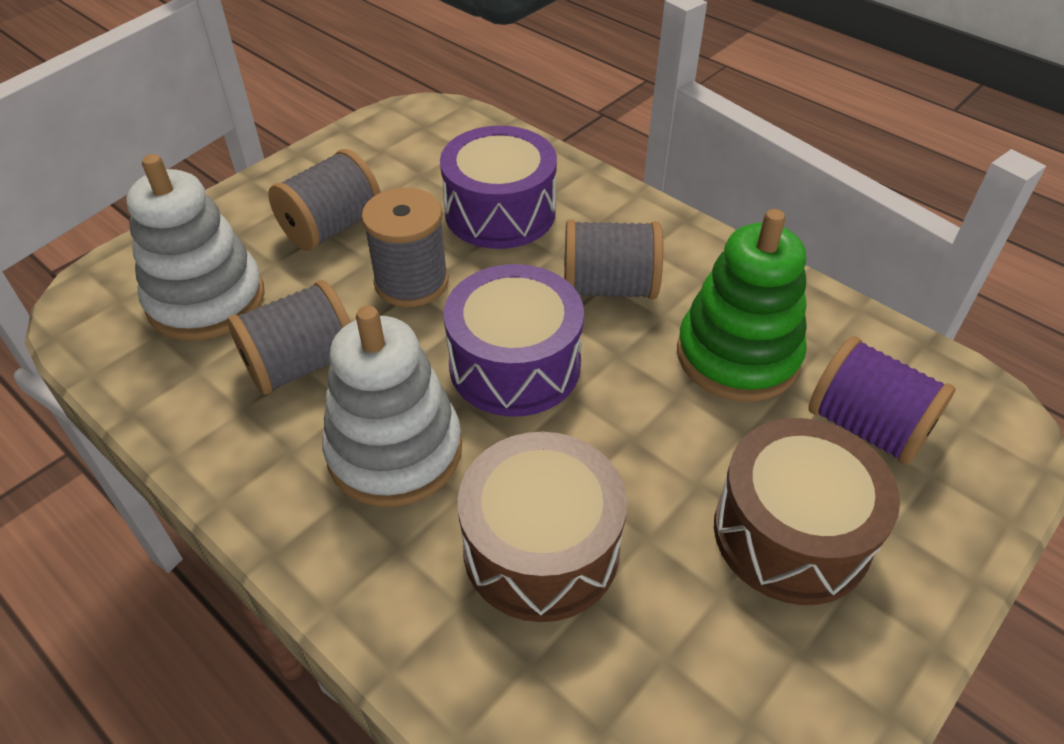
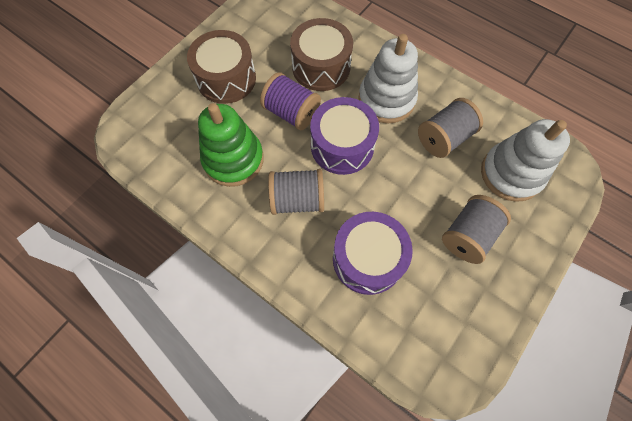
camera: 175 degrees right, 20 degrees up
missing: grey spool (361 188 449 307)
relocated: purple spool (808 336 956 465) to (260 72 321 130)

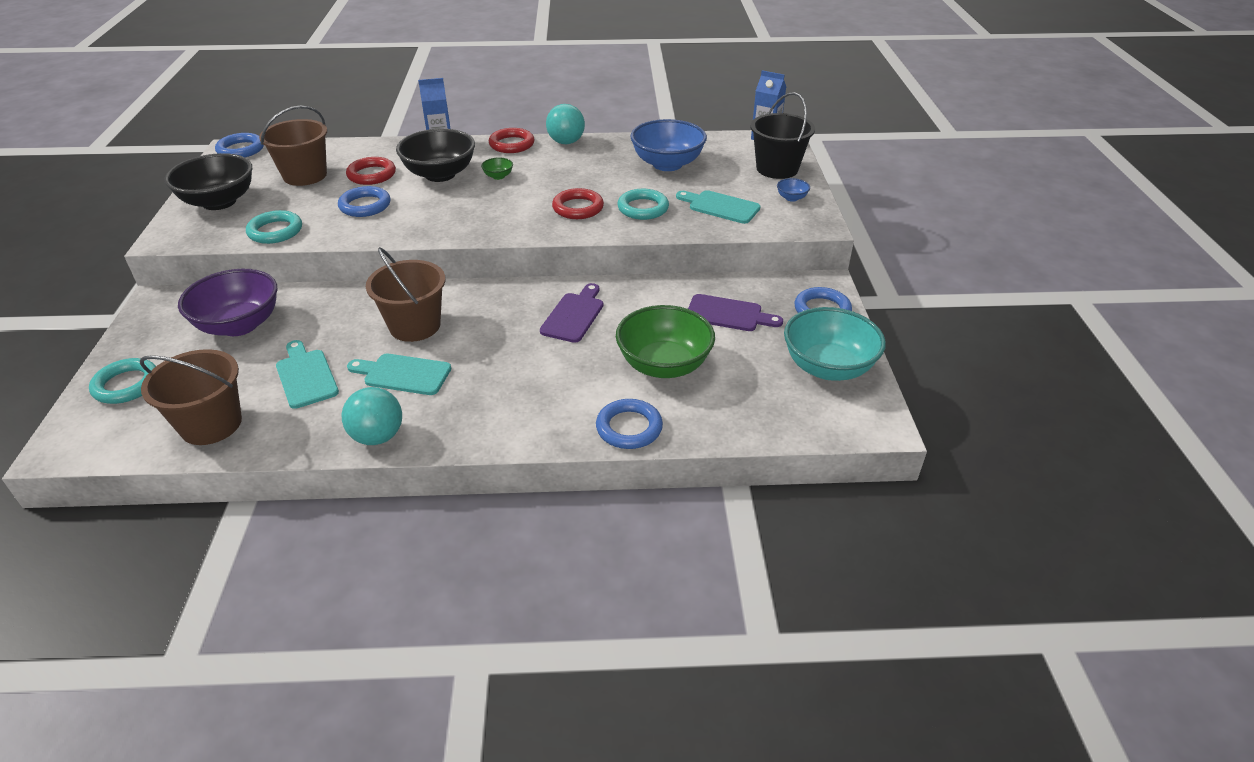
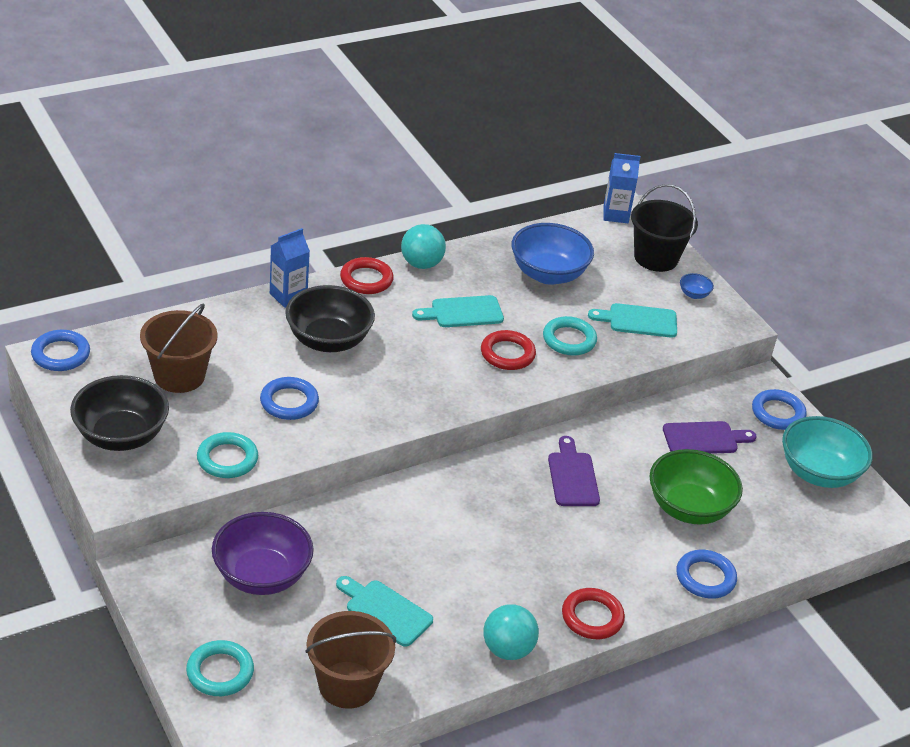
camera: 30 degrees left, 0 degrees up
missing: green bowl (481 157 513 180); brown bucket (366 247 445 342)
relocated: red ring (346 157 396 185) to (562 588 625 639); turquoise cutting board (347 354 451 395) to (412 295 504 327)

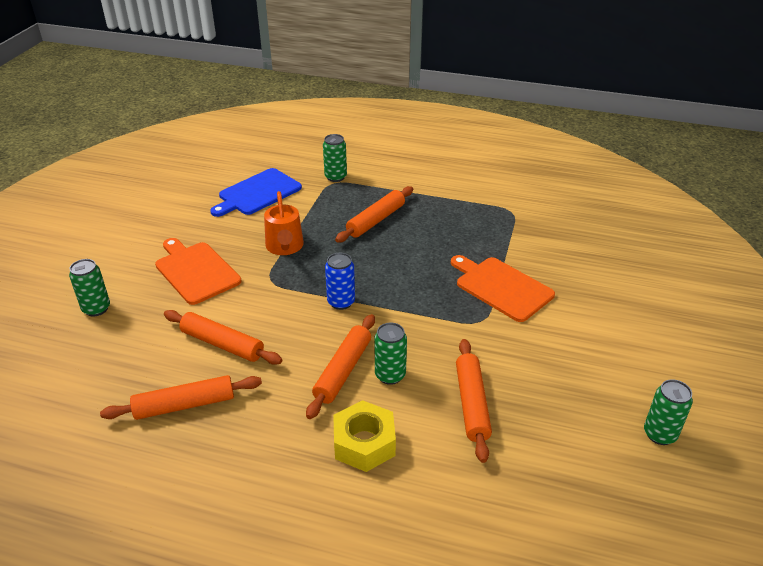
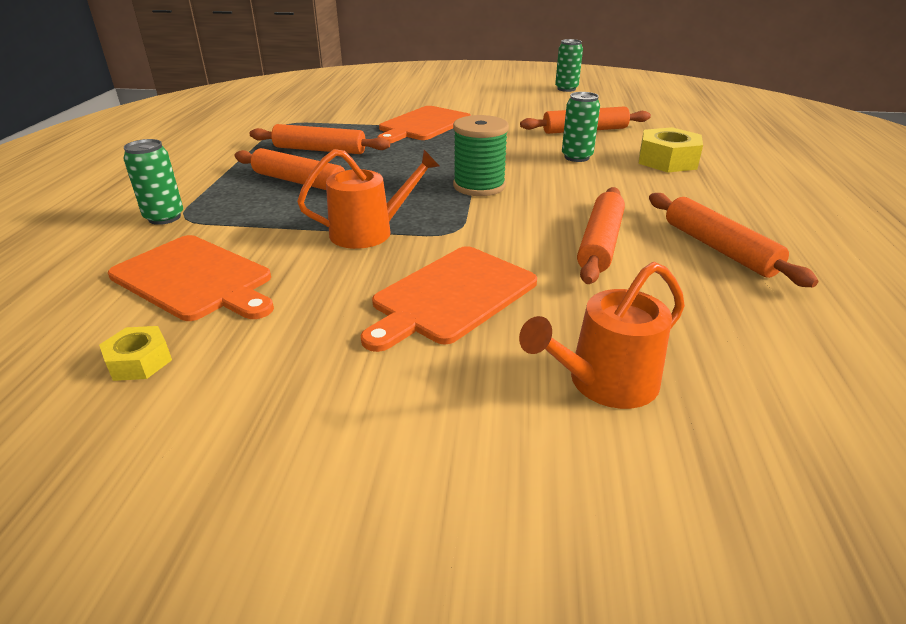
camera: 100 degrees left, 5 degrees down
appeared: yellow nut (99 326 172 381)
relocated: orange rolling pin (306 314 375 419) to (250 124 390 154)
exchanged: blue can (325 253 355 310) to green spool (453 115 509 196); green can (69 259 110 317) to orange watering can (519 262 685 409)
colour: blue cutting board (210 168 302 217) to orange cutting board (108 235 274 321)

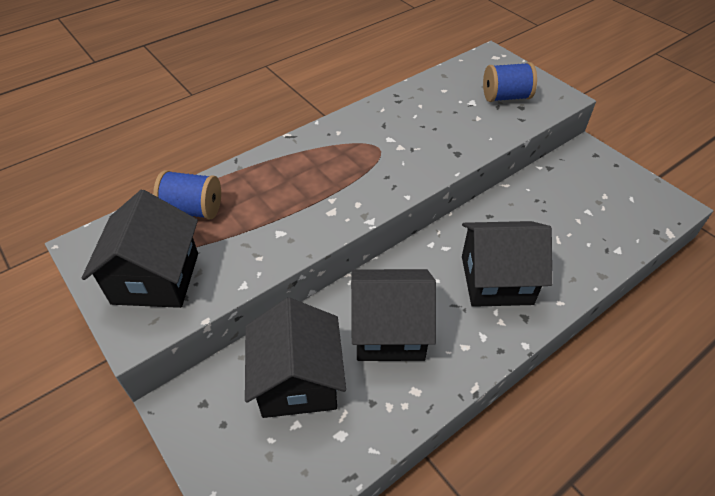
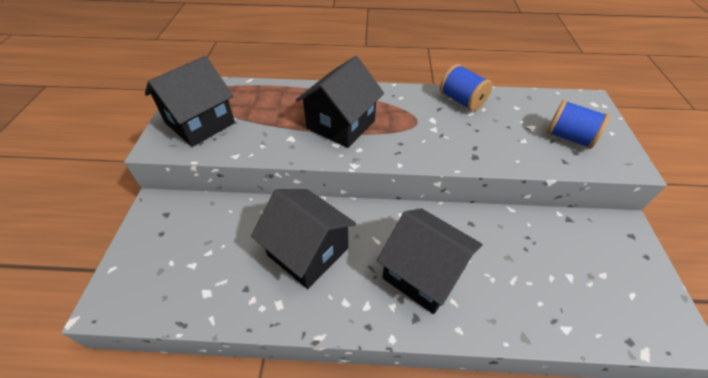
camera: 40 degrees right, 0 degrees up
relocated: blue spool (153 170 221 219) to (440 64 493 111); black house (245 298 346 418) to (296 56 384 148)

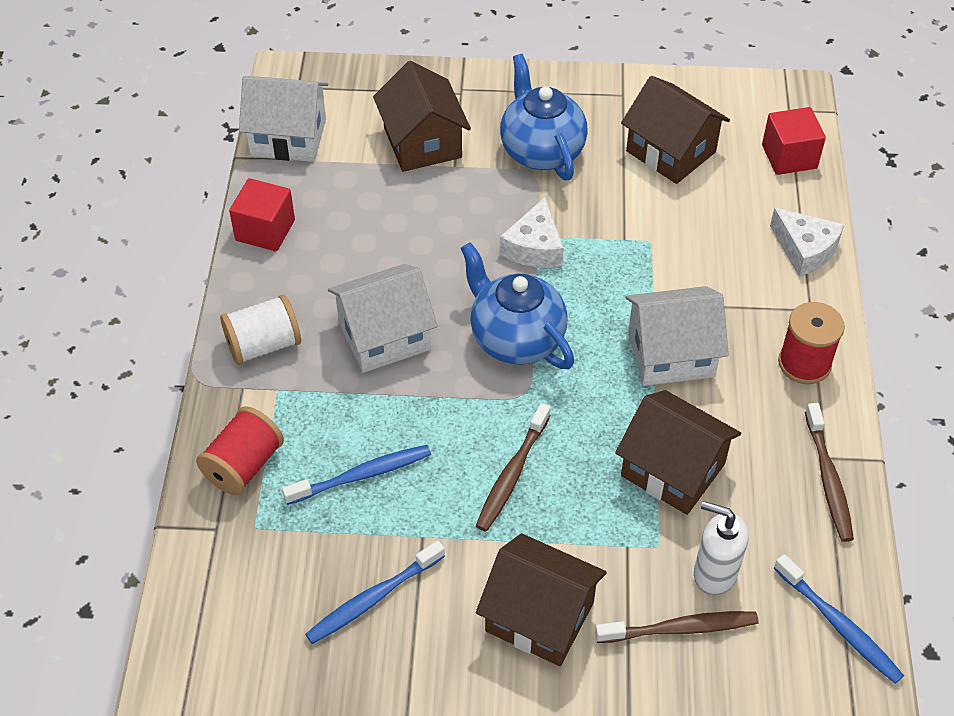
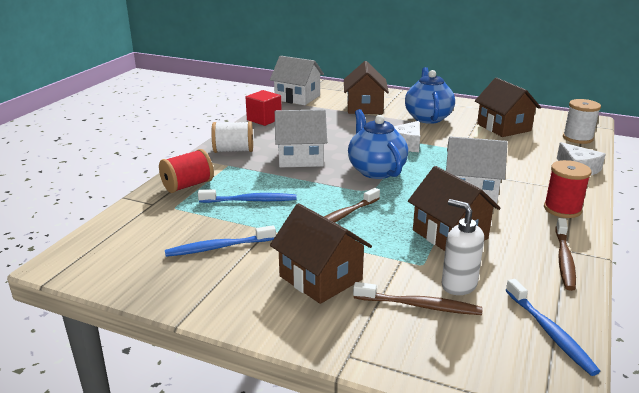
camera: 20 degrees right, 25 degrees down
exchanged: red cube (762 107 826 175) to white spool (563 99 601 144)

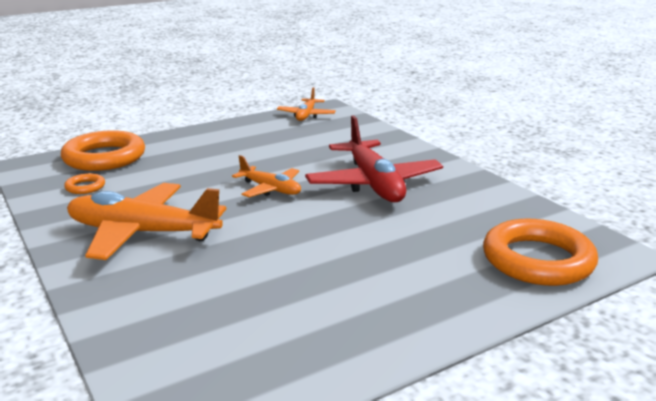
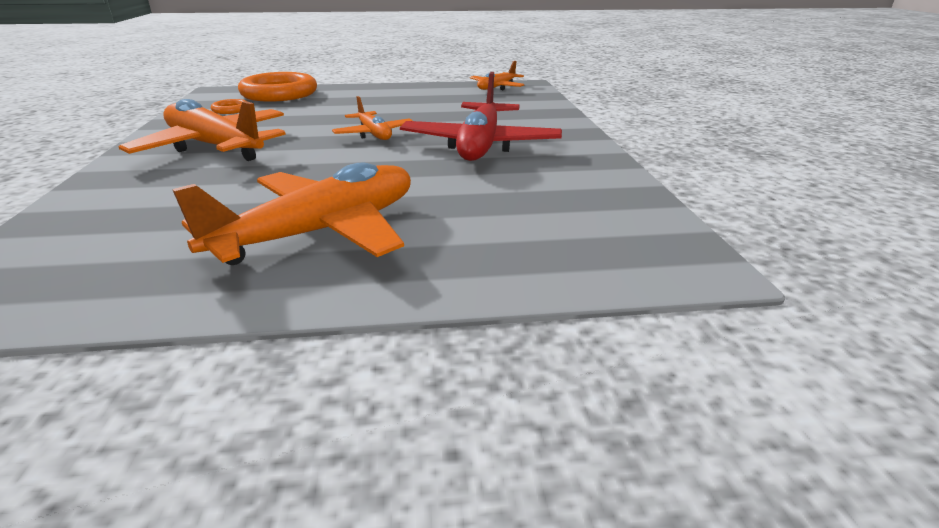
camera: 25 degrees right, 5 degrees up
missing: orange ring (483 219 598 286)
appeared: orange plane (172 162 411 265)

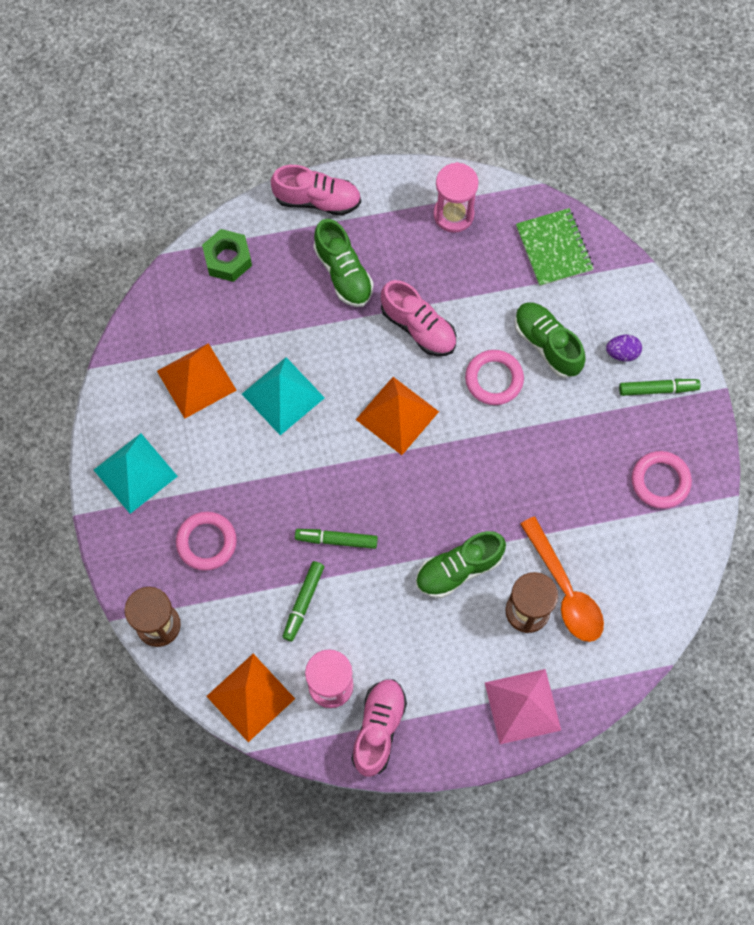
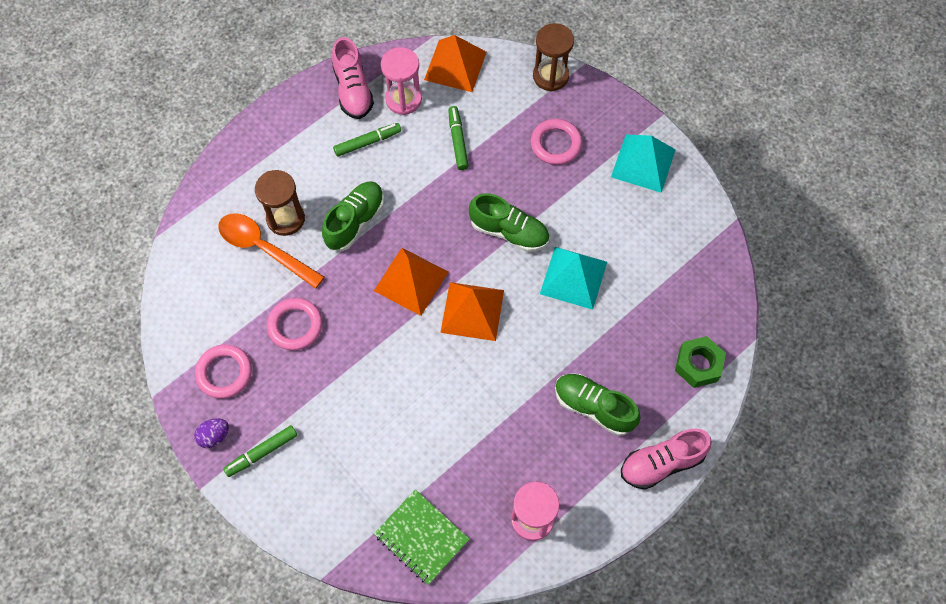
camera: 150 degrees right, 5 degrees down
missing: pink shoe (381 280 456 356); pink pyramid (485 669 561 744)
relocated: green shoe (514 302 586 378) to (469 193 549 252); purple egg (606 335 642 362) to (194 418 229 448); orange pyramid (157 343 237 419) to (374 248 448 316); pink ring (465 350 524 405) to (267 298 322 350); green marker (295 529 378 549) to (333 123 401 157)

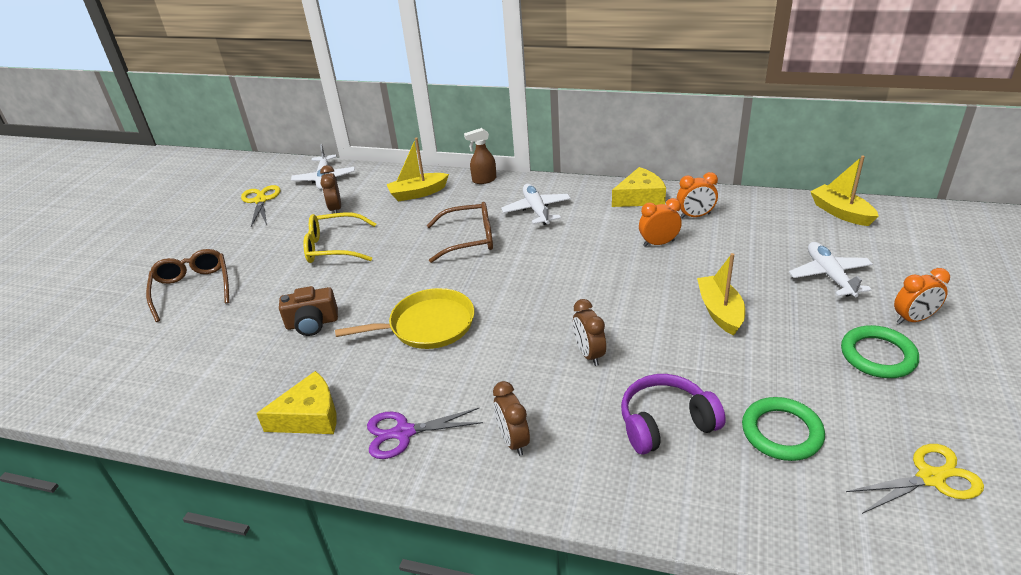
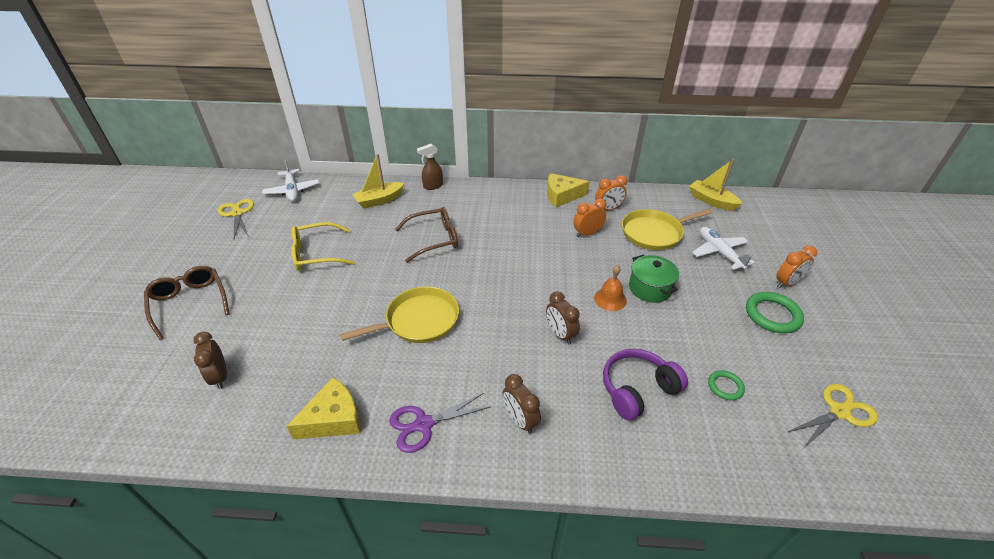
camera: 15 degrees left, 5 degrees up
missing: white plane (501 184 571 225); brown camera (279 286 338 336)
appeared: yellow pan (622 209 713 250); orange bell (594 265 627 311)
relocated: brown clock (320 165 341 213) to (193 332 227 389)
exchanged: yellow boat (697 253 745 336) to green pot (629 255 679 303)
spun: yellow cheese (612 167 666 207) = (547 173 590 208) 150 degrees counterclockwise
size: green ring (742 397 825 461) = (708 370 745 400) x0.57

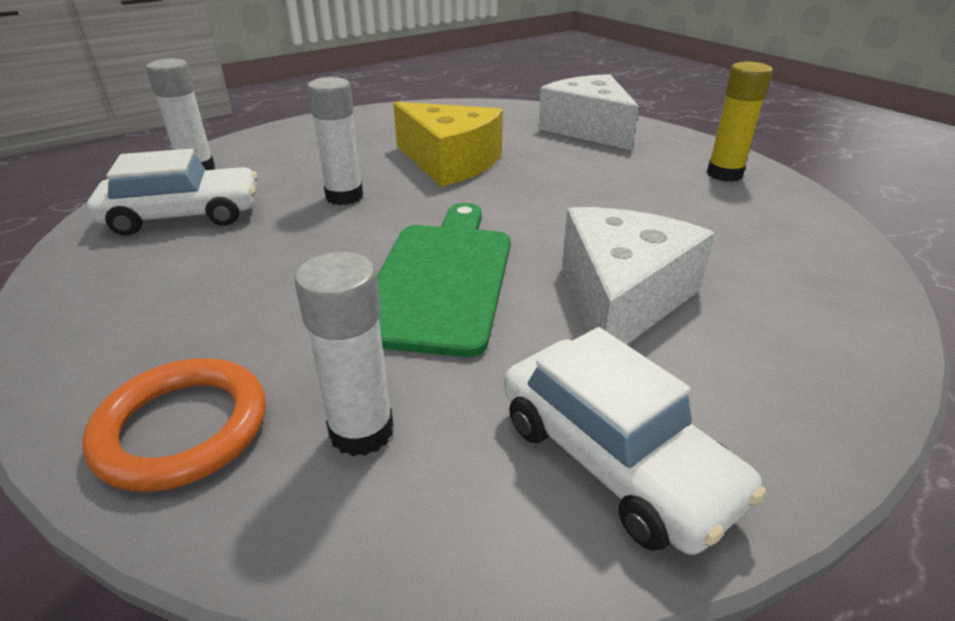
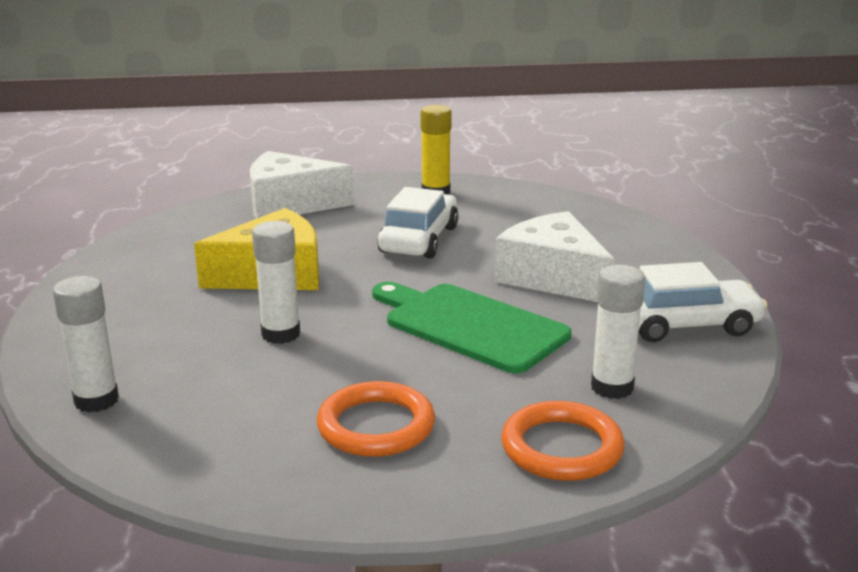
camera: 60 degrees left, 10 degrees down
appeared: orange ring (317 381 435 457)
relocated: white car (87 149 258 236) to (377 187 459 259)

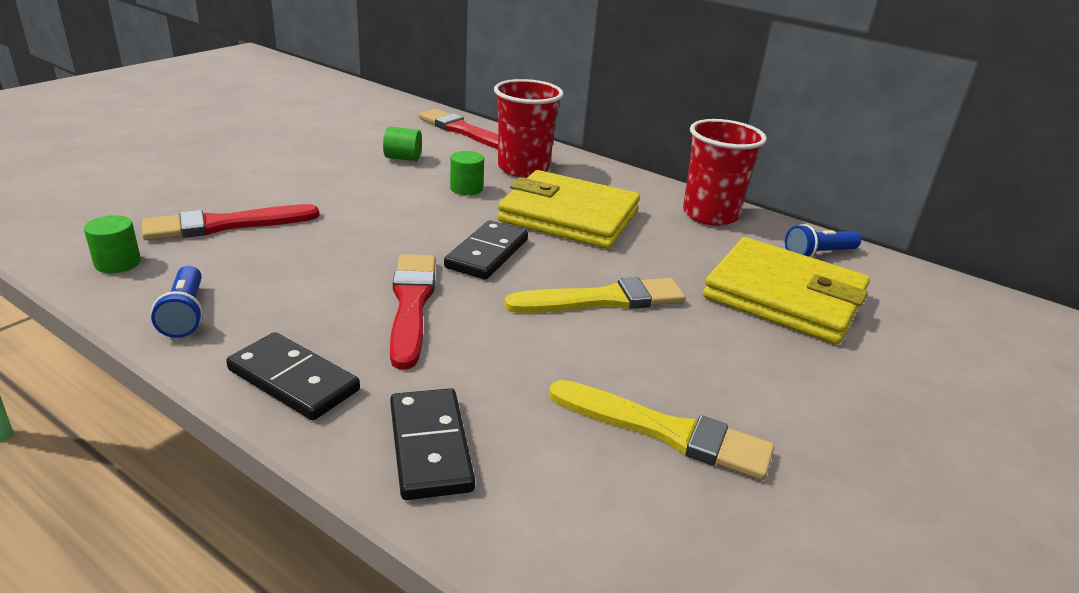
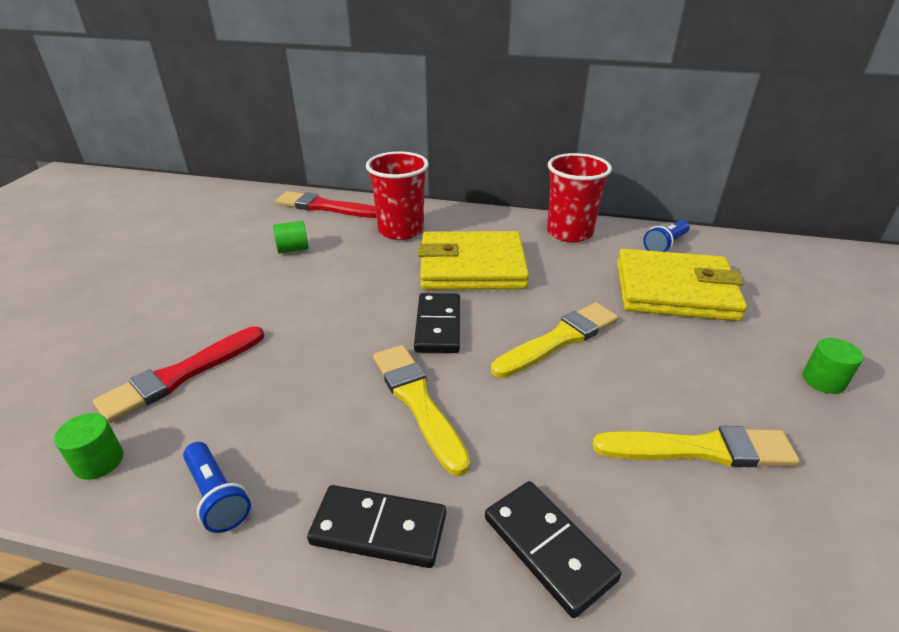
camera: 20 degrees left, 5 degrees up
relocated: green cylinder (450 151 484 195) to (803 338 863 394)
colour: red brush (390 254 436 369) to yellow brush (373 345 470 476)

